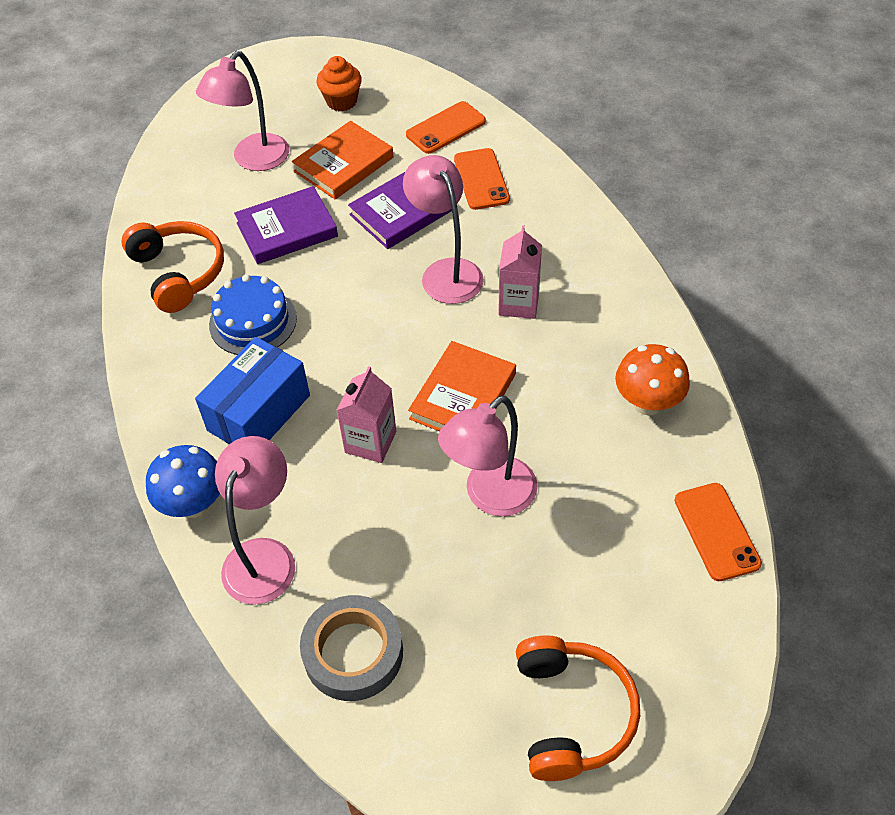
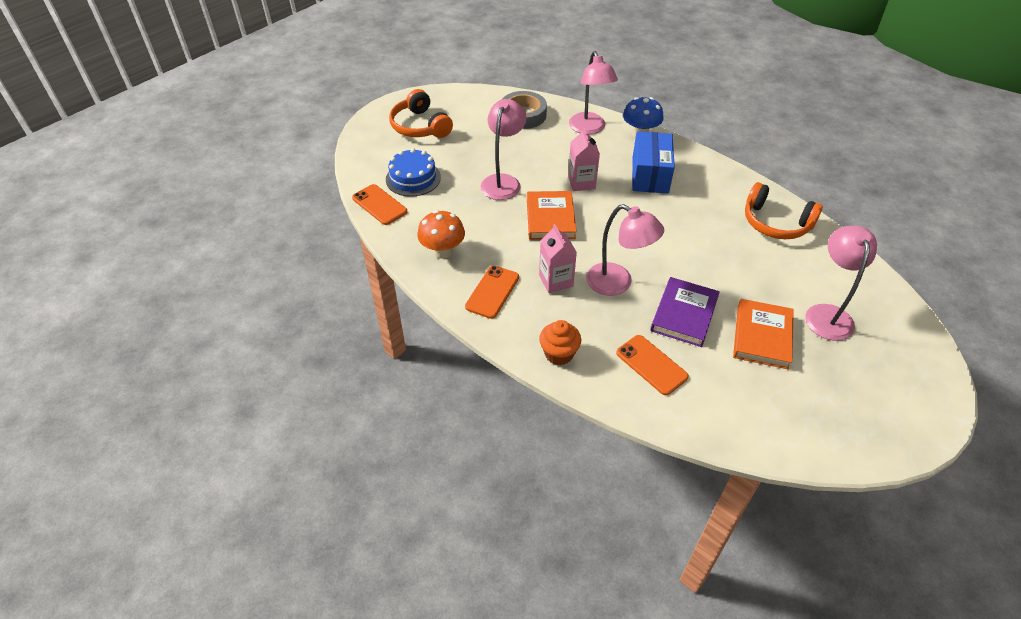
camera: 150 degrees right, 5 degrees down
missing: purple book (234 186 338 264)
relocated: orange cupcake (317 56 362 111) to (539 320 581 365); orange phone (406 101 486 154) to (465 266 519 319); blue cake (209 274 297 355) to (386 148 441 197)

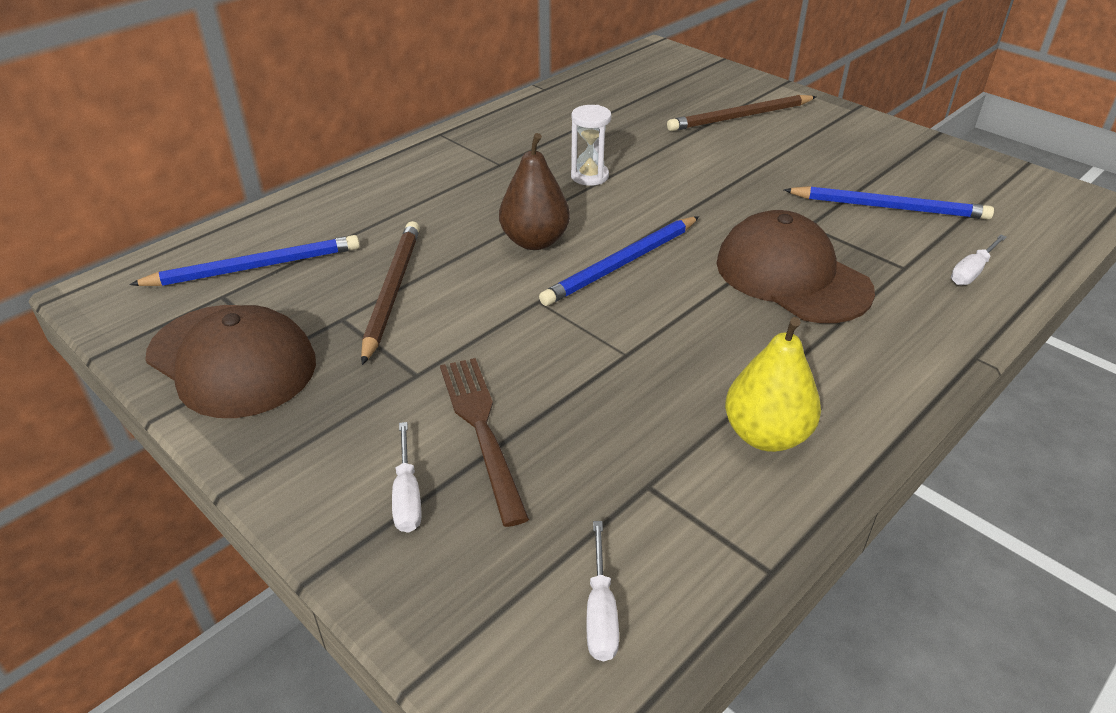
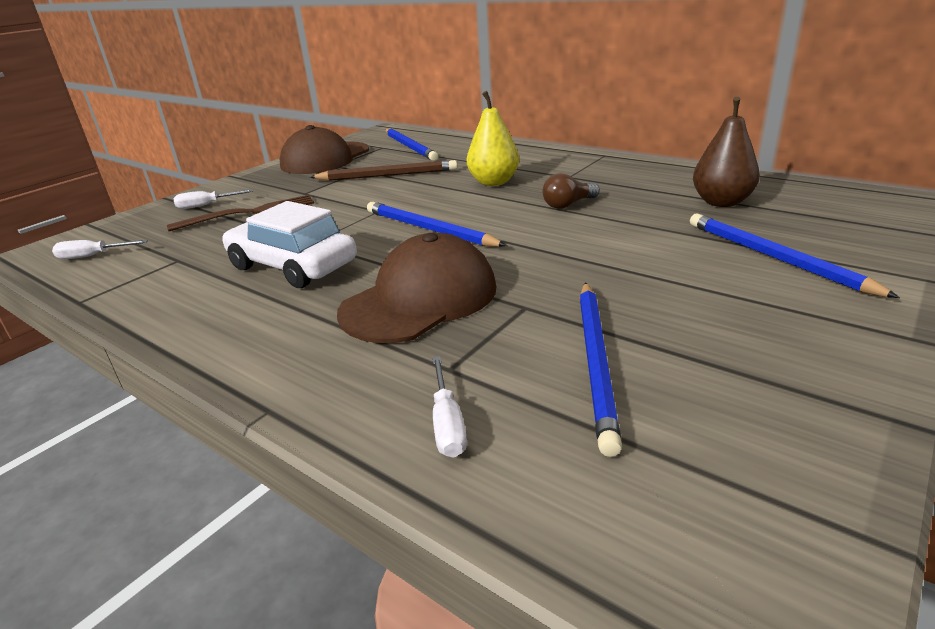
camera: 85 degrees right, 10 degrees down
appeared: white car (223 201 357 288)
relocated: brown pear (499 133 570 250) to (693 97 760 207); yellow pear (725 317 821 452) to (467 91 519 186)
exchanged: white hourglass (571 105 611 186) to brown light bulb (542 173 600 209)
colour: brown pencil (667 95 816 131) to blue pencil (690 214 900 298)
spun: white screwdriver (951 235 1007 285) = (432 356 467 458) 135 degrees counterclockwise

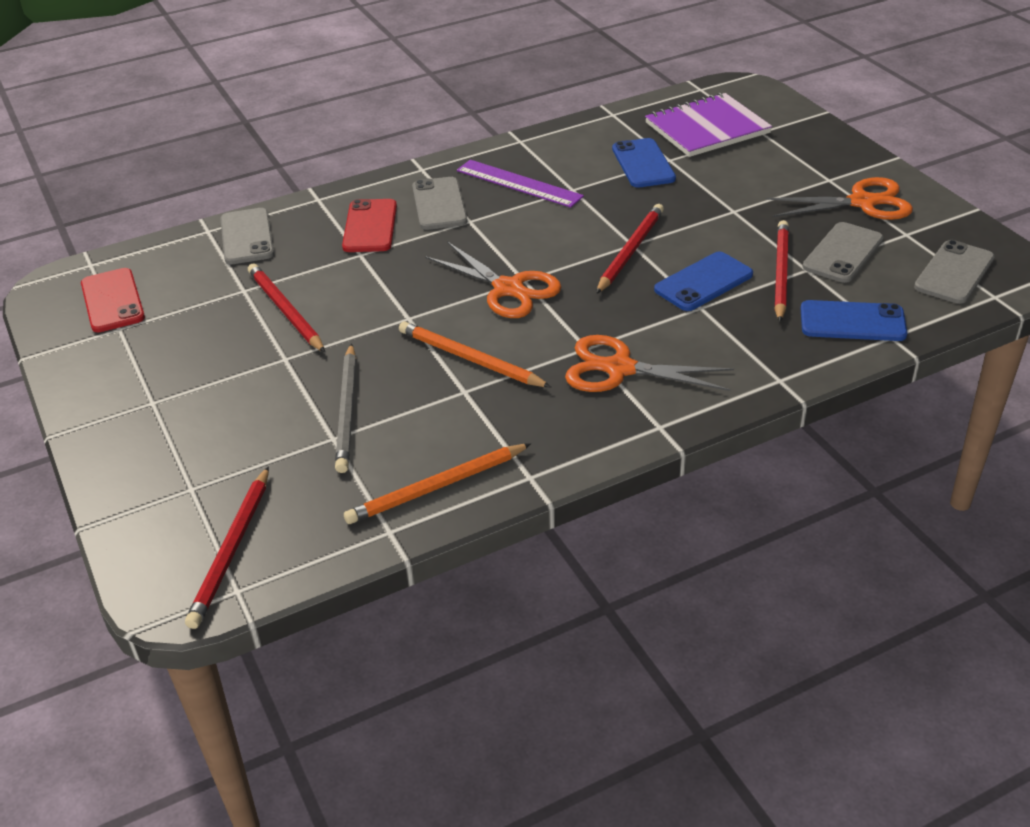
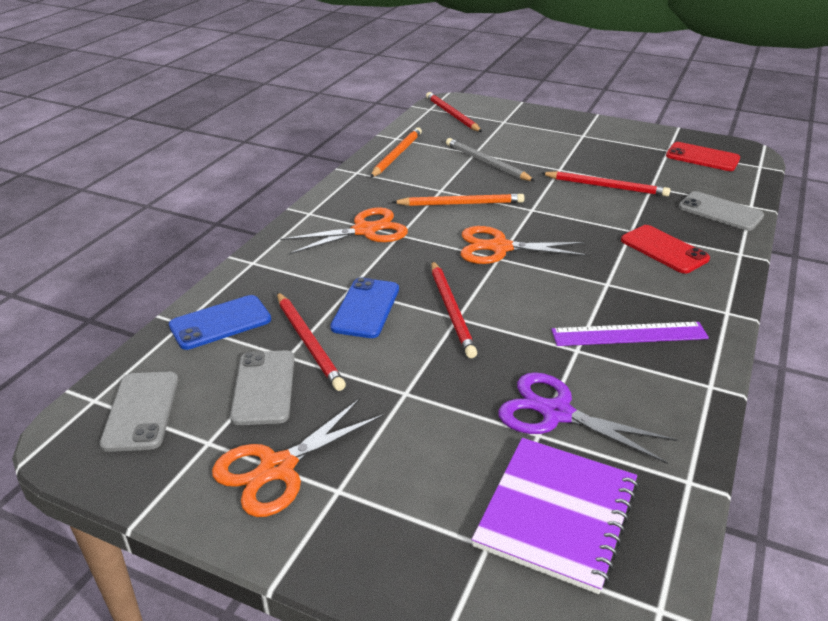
camera: 140 degrees right, 5 degrees down
missing: grey phone (412 177 467 230)
exchanged: blue phone (612 138 676 188) to purple scissors (498 372 677 464)

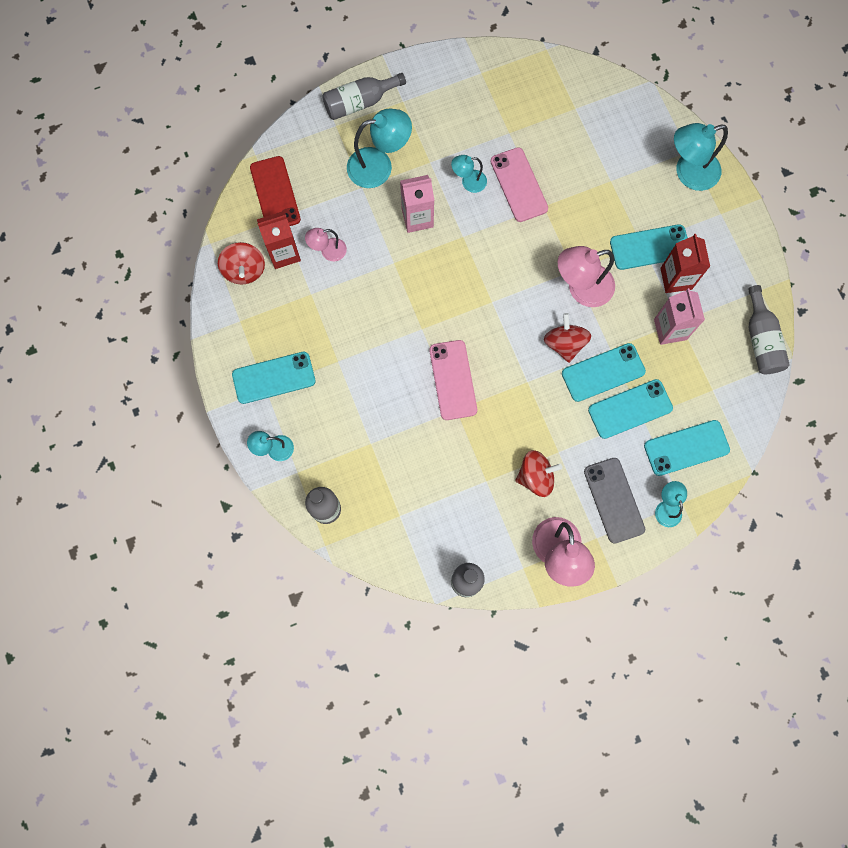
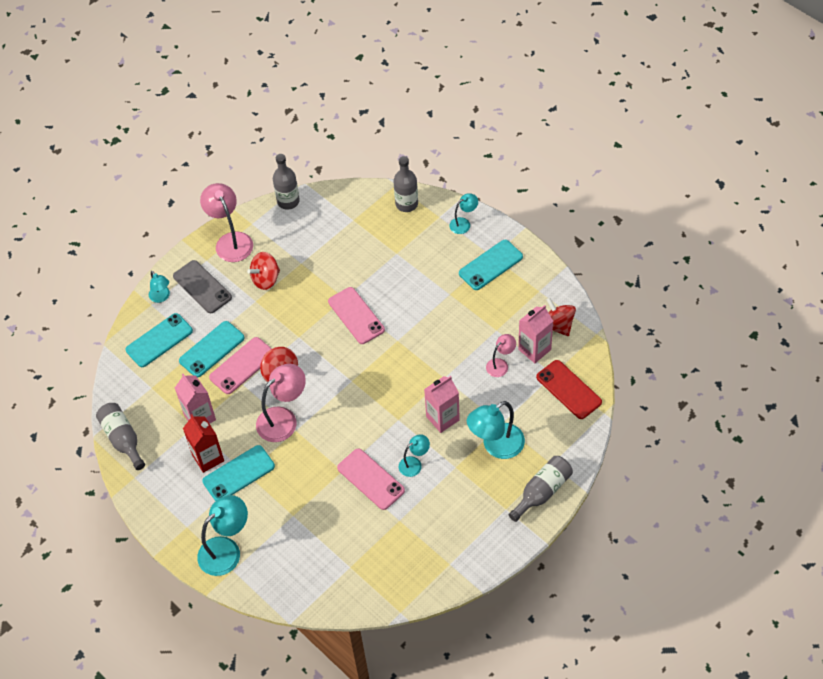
camera: 160 degrees right, 20 degrees down
colour: red carton (257 211 301 269) to pink carton (518 305 553 363); turquoise phone (562 343 646 402) to pink phone (209 337 272 394)

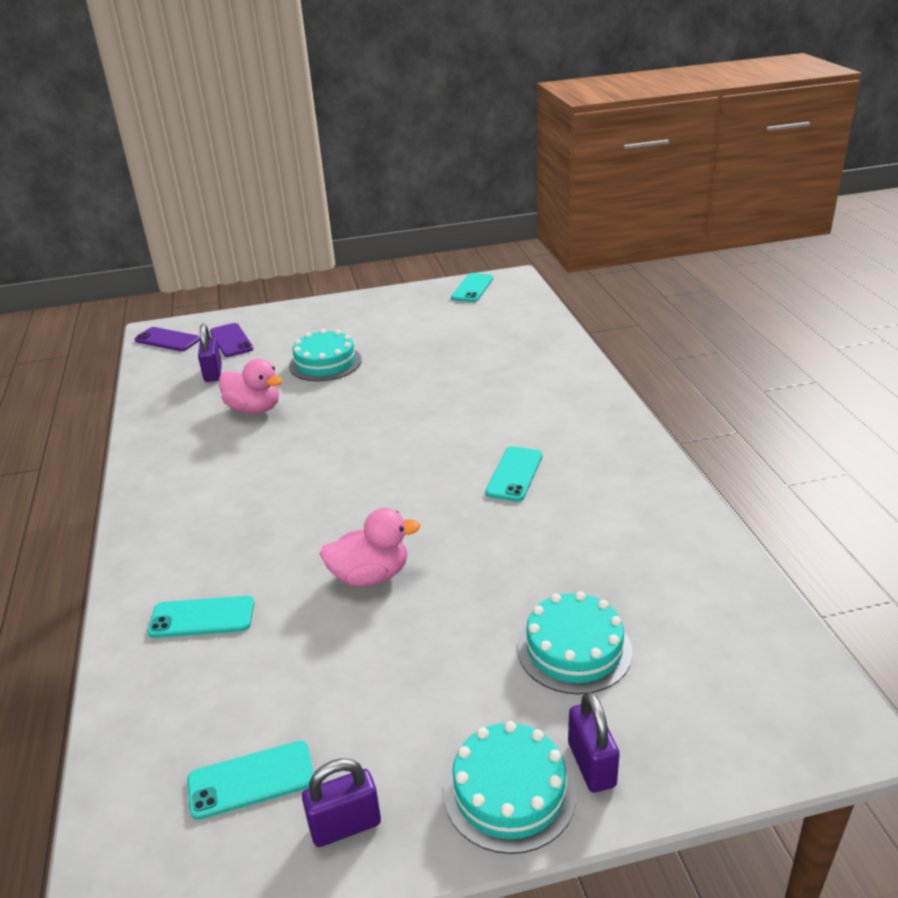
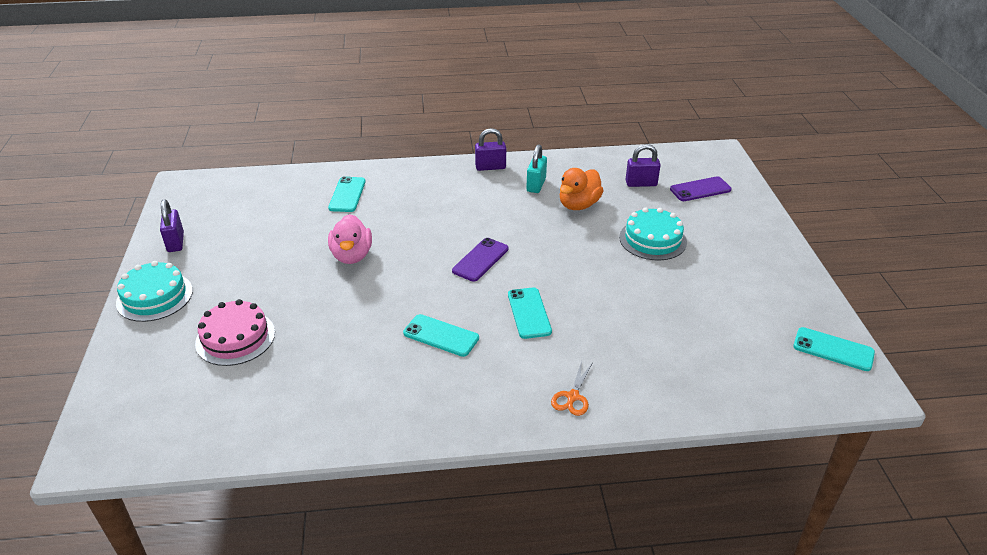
camera: 95 degrees right, 5 degrees up
appeared: turquoise padlock (526 144 547 193); orange scissors (551 361 592 416)
relocated: purple phone (135 327 200 351) to (452 238 509 282); purple padlock (568 692 620 792) to (475 128 506 171); turquoise phone (187 741 314 820) to (508 288 552 339)
colour: pink duck (219 359 283 414) to orange duck (560 168 603 210); turquoise cake (517 591 632 694) to pink cake (195 299 275 366)

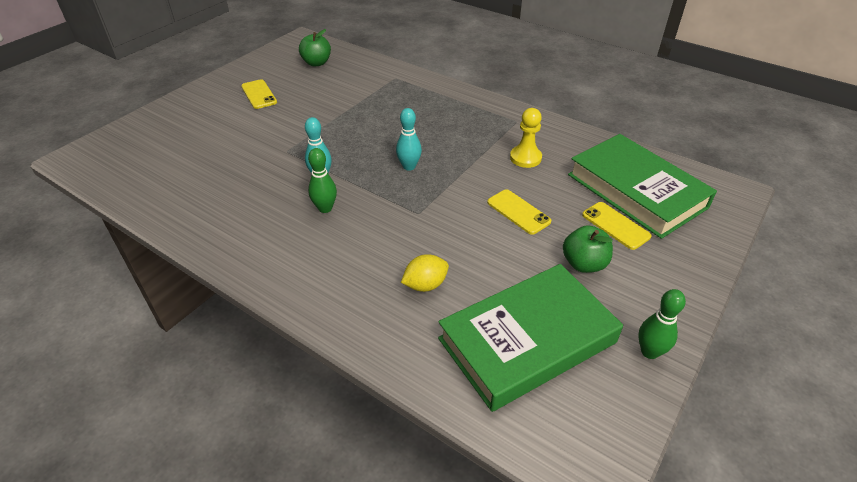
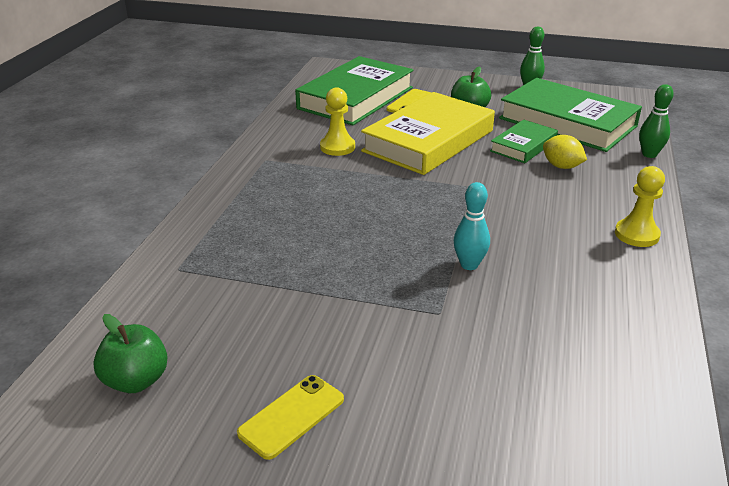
camera: 110 degrees left, 10 degrees down
missing: turquoise bowling pin (396 108 422 171)
appeared: green book (490 119 558 163); yellow pawn (615 166 665 247)
relocated: green bowling pin (308 148 337 213) to (639 84 674 158)
exchanged: yellow phone (487 189 551 235) to yellow book (361 92 495 175)

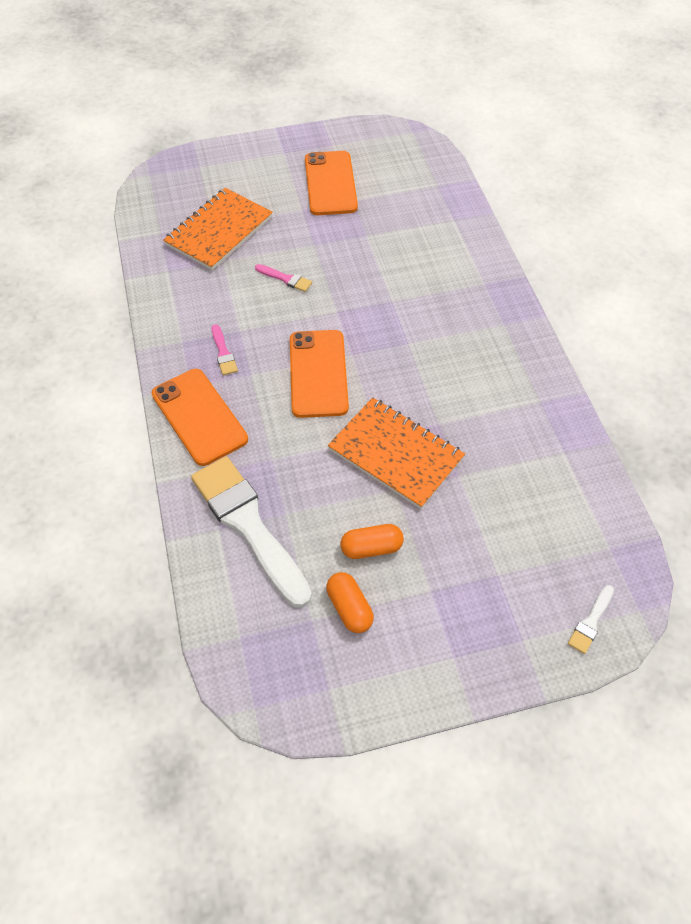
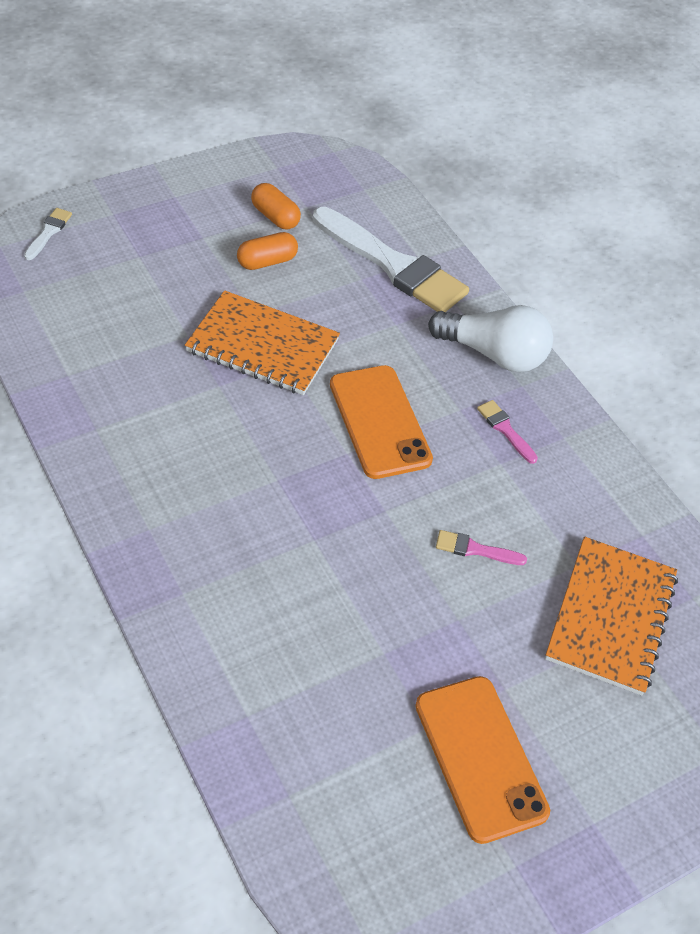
camera: 160 degrees right, 5 degrees down
exchanged: orange phone (152 369 248 466) to white light bulb (428 305 553 372)

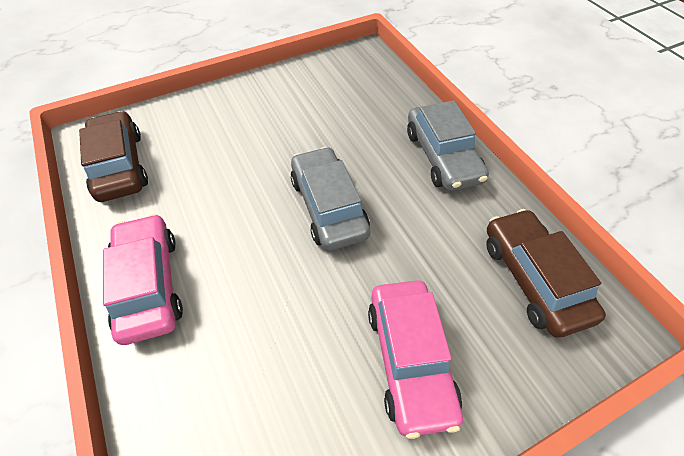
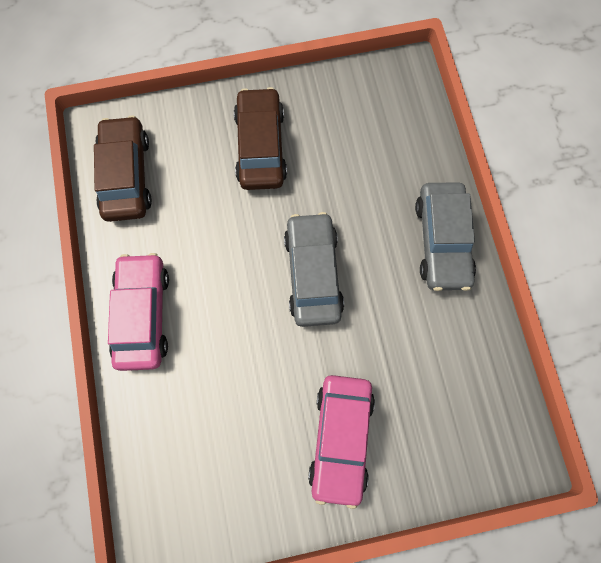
camera: 15 degrees right, 20 degrees up
relocated: brown car (486 209 606 338) to (234 87 287 190)

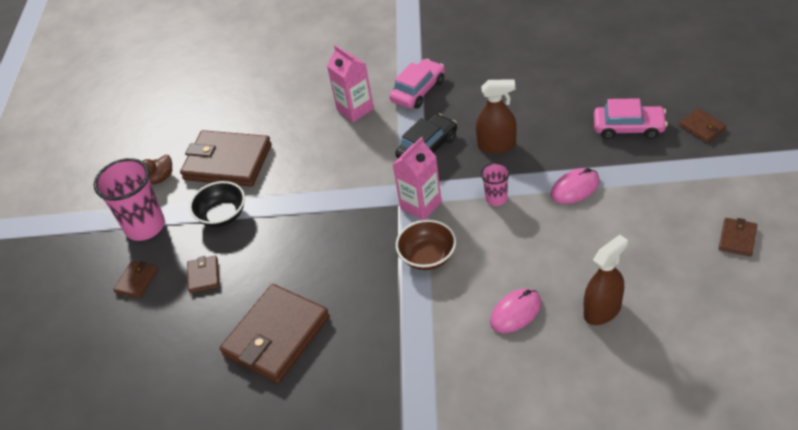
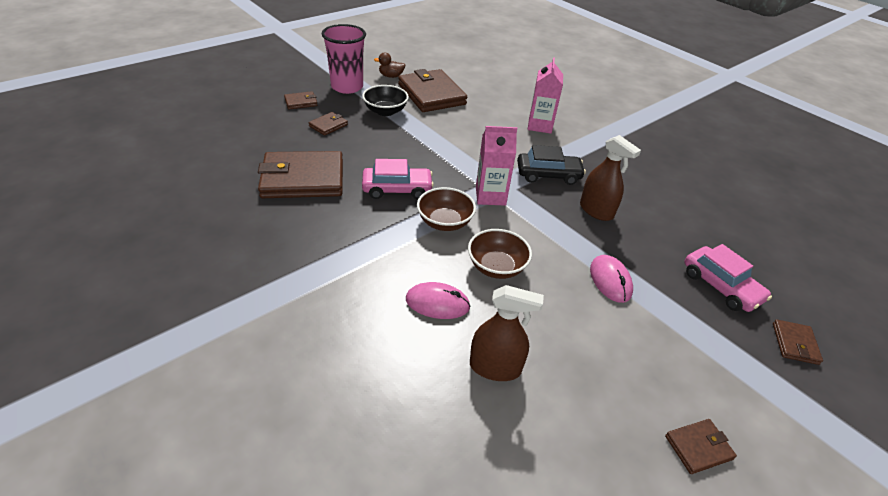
camera: 40 degrees right, 5 degrees down
missing: pink cup (481 163 510 206)
appeared: brown bowl (468 229 532 279)
relocated: pink car (389 59 445 109) to (362 159 434 199)
spun: pink mouse (551 168 600 204) = (590 255 633 303) 60 degrees clockwise

